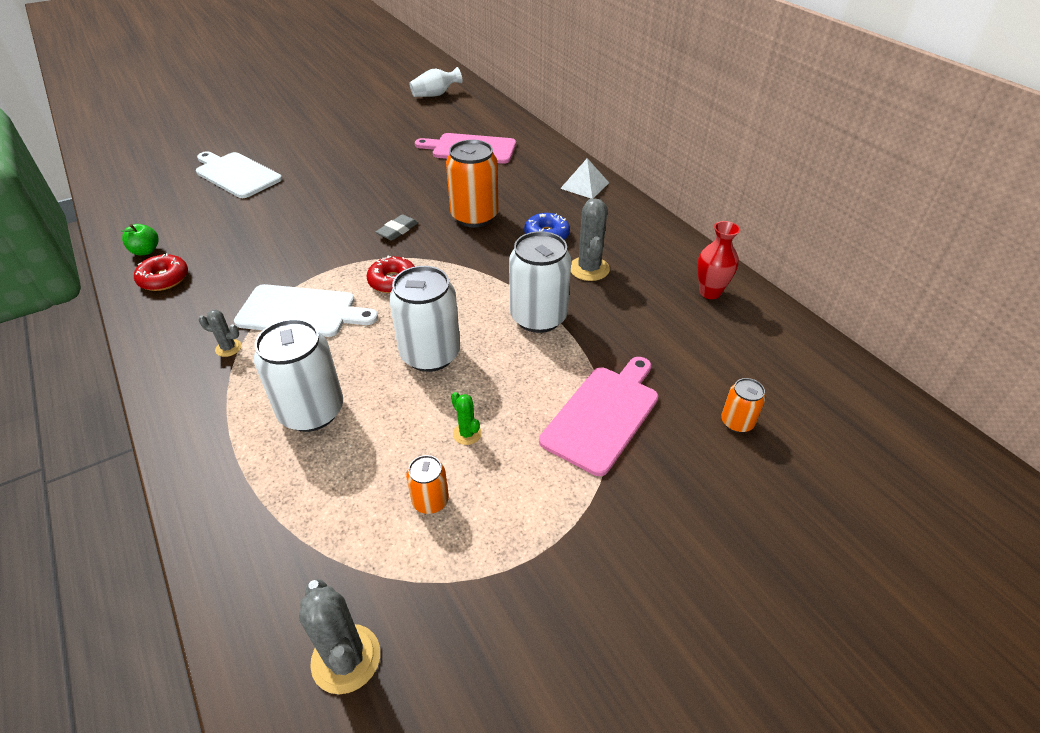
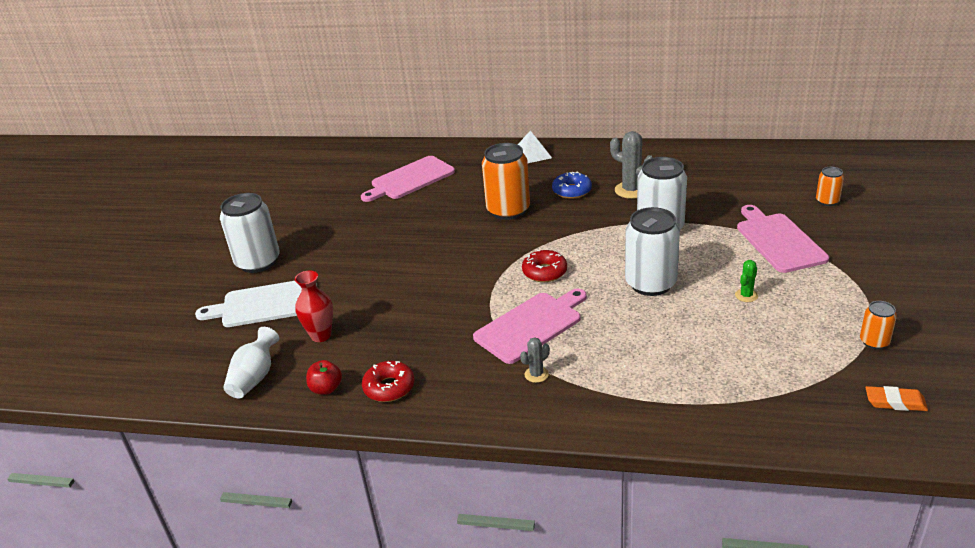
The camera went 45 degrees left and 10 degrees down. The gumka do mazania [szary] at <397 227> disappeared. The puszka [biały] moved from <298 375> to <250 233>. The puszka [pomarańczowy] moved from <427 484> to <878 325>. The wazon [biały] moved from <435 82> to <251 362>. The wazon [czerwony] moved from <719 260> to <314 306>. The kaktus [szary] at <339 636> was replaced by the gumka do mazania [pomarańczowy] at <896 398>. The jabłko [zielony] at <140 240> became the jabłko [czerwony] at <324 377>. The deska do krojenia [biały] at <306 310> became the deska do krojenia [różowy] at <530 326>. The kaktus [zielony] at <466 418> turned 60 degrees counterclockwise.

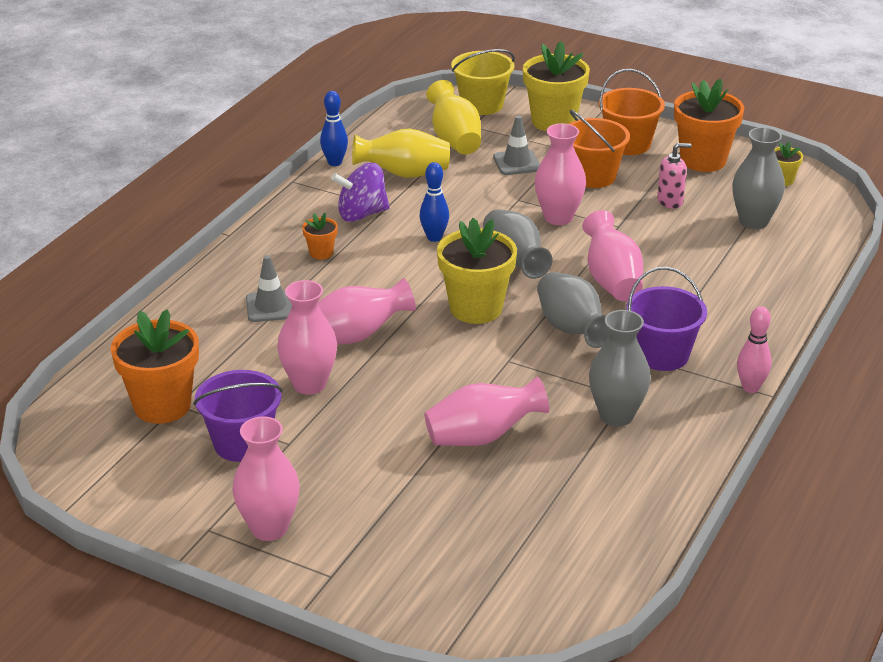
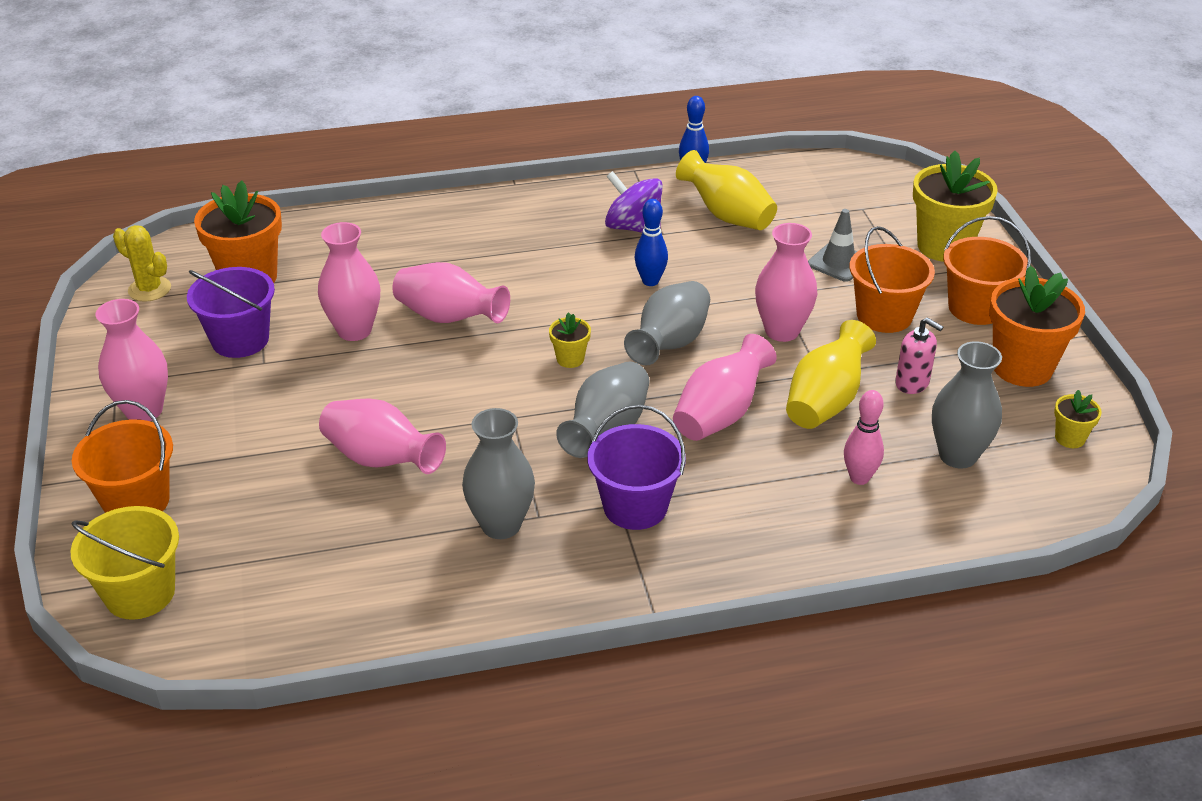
The camera went 50 degrees right and 5 degrees up. The pachołek [szary] at <269 288> disappeared. The doniczka [pomarańczowy] at <320 236> disappeared. The wiadro [pomarańczowy] at <122 456> appeared. The kaktus [żółty] at <142 263> appeared. The wazon [żółty] moved from <453 117> to <831 374>. The wiadro [żółty] moved from <483 82> to <124 563>. The kręgiel [różowy] moved from <754 349> to <864 437>. The doniczka [żółty] at <477 271> changed to 0.47 times the size.

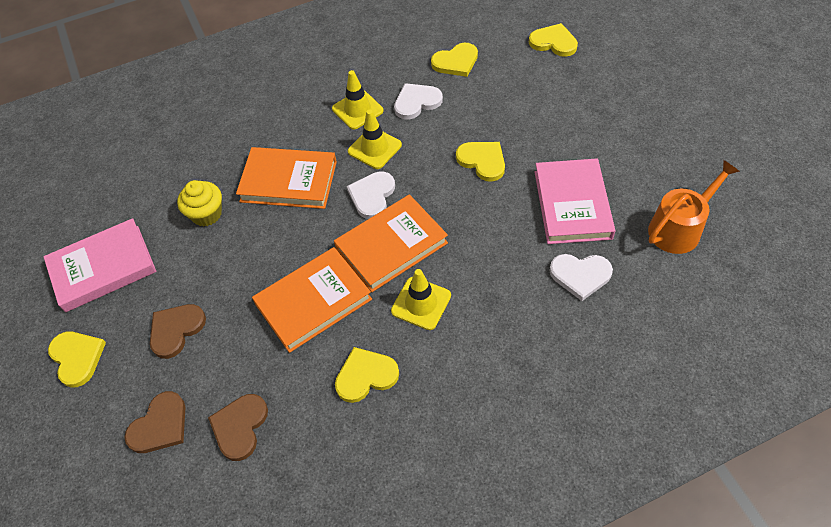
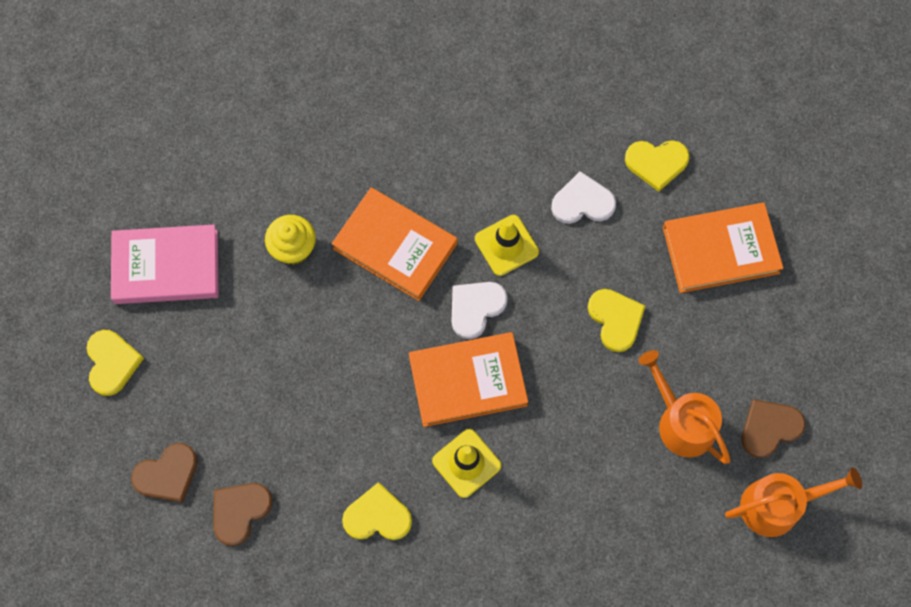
The camera went 20 degrees right and 15 degrees up. The pachołek [żółty] at <358 100> disappeared. The serce [żółty] at <553 40> disappeared. The serce [biały] at <581 277> disappeared. The serce [brązowy] moved from <178 331> to <774 428>. The książka [pomarańczowy] moved from <312 300> to <723 248>. The książka [różowy] at <575 201> was replaced by the konewka [pomarańczowy] at <684 407>.

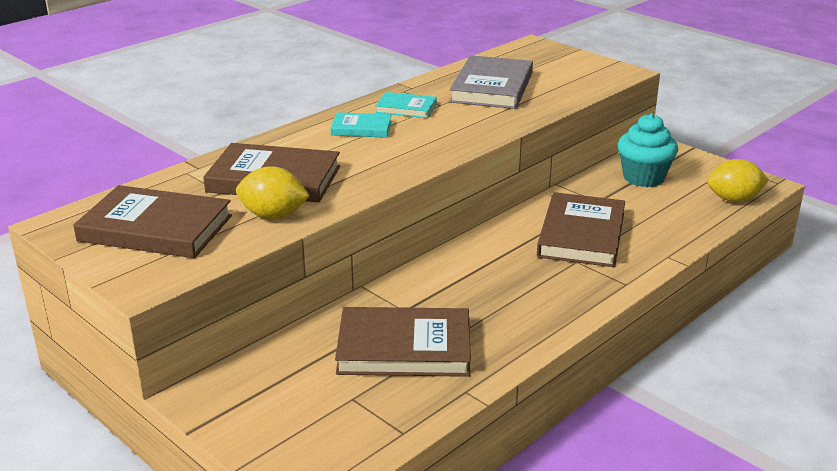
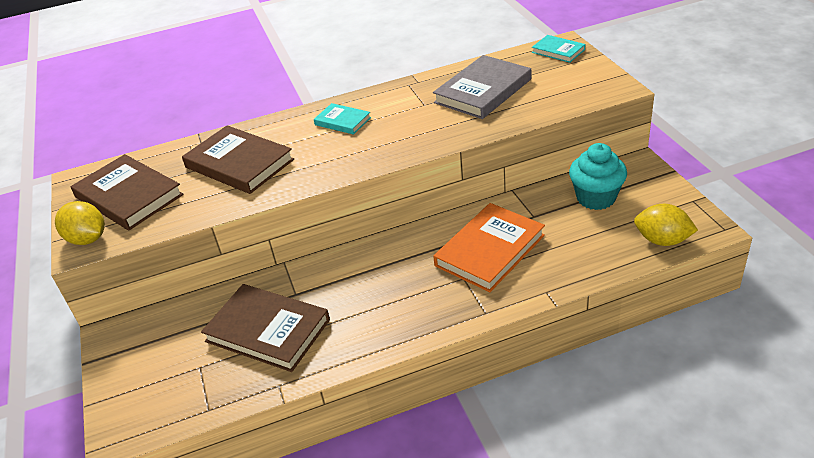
The camera went 30 degrees right and 10 degrees up. The cytryna [żółty] moved from <273 192> to <80 223>. The książka [turkusowy] moved from <406 105> to <558 49>. The książka [brązowy] at <581 229> became the książka [pomarańczowy] at <489 247>.

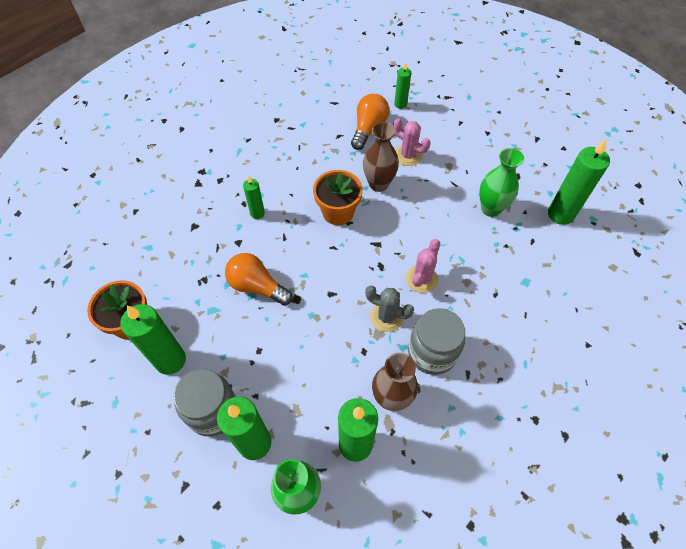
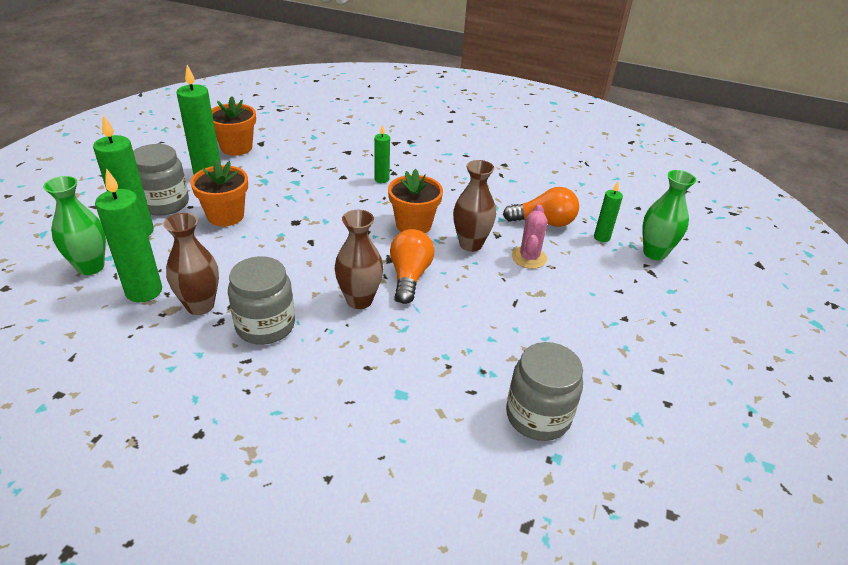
The camera went 65 degrees right and 20 degrees down. The kaktus [szary] at <389 309> disappeared. The doniczka [pomarańczowy] at <219 193> appeared. The żarówka [pomarańczowy] moved from <259 279> to <412 266>. The wazon [zielony] moved from <502 182> to <669 215>. The kaktus [różowy] at <423 266> was replaced by the wazon [brązowy] at <359 259>. The świeca [zielony] at <579 181> was replaced by the słoik [szary] at <544 391>.

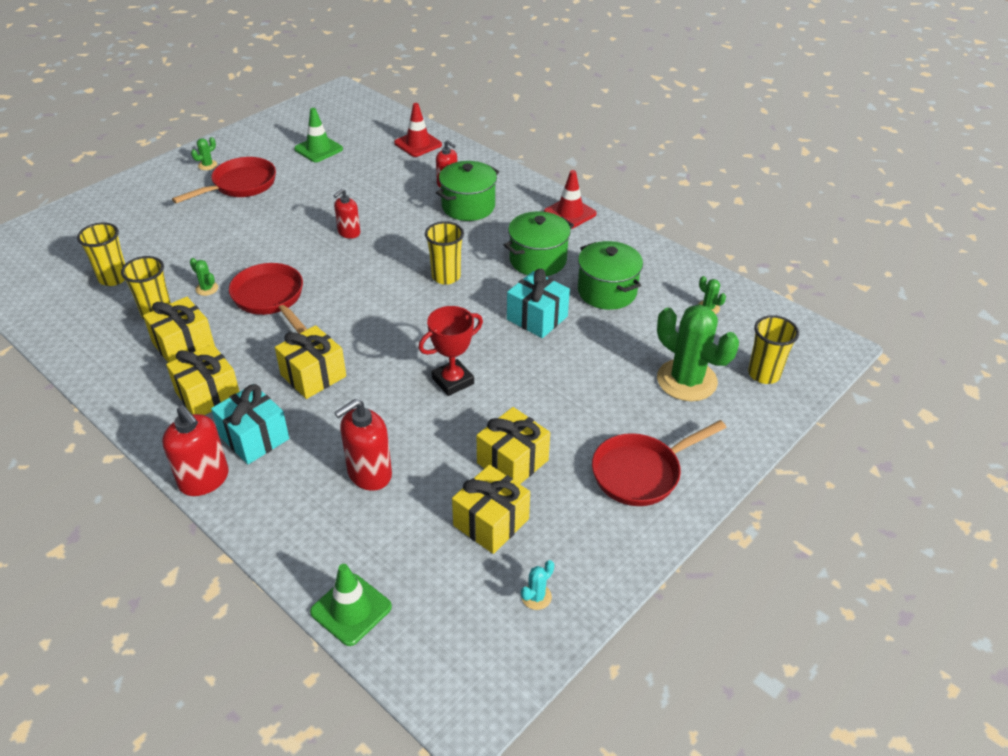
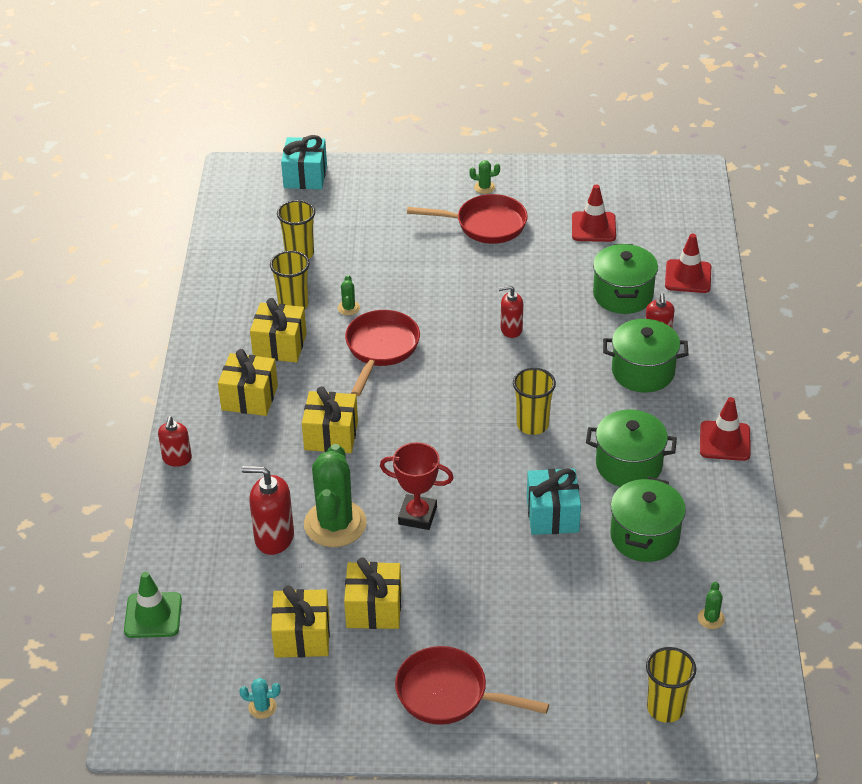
The camera went 50 degrees right and 0 degrees up. The garnek [zielony] at <625 279> appeared. The prezent [turkusowy] moved from <250 424> to <304 162>. The kaktus [zielony] moved from <698 352> to <335 495>. The pachołek [zielony] at <318 135> became the pachołek [czerwony] at <594 213>. The dozownik mydła [czerwony] at <195 450> changed to 0.63 times the size.

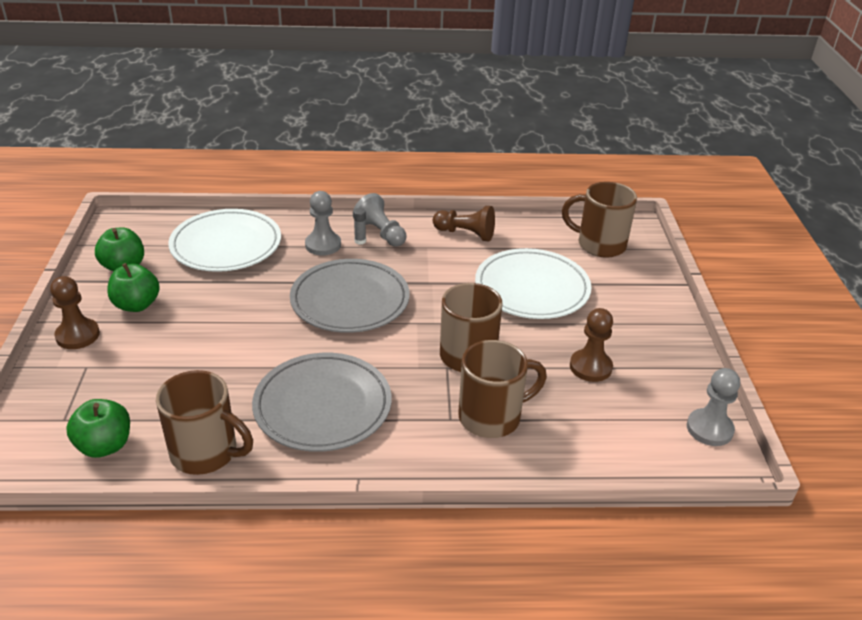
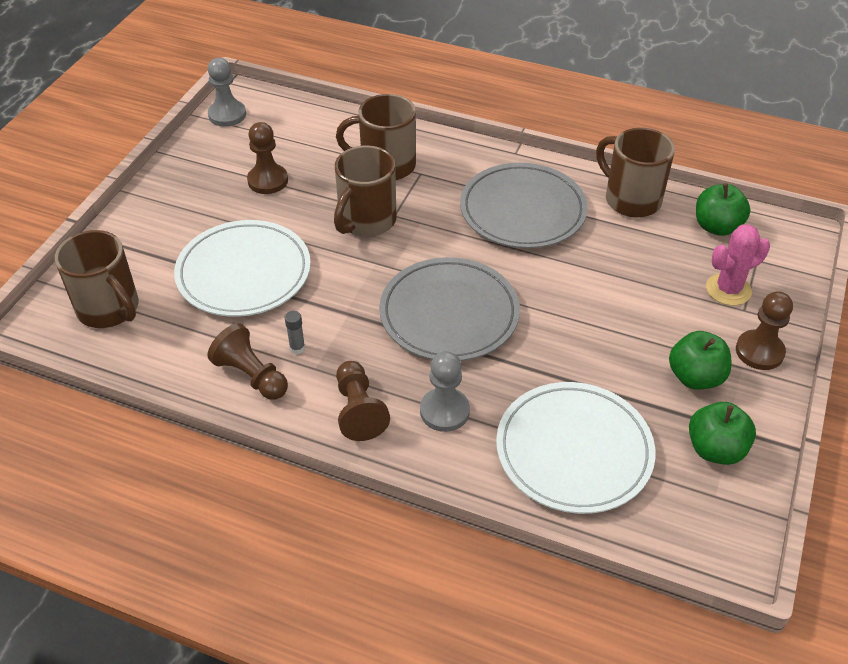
The camera went 155 degrees left and 10 degrees up. The kaktus [różowy] at <738 265> appeared. The klej w sztyfcie [szary] moved from <359 226> to <295 332>. The pionek [szary] at <379 219> became the pionek [brązowy] at <363 401>.

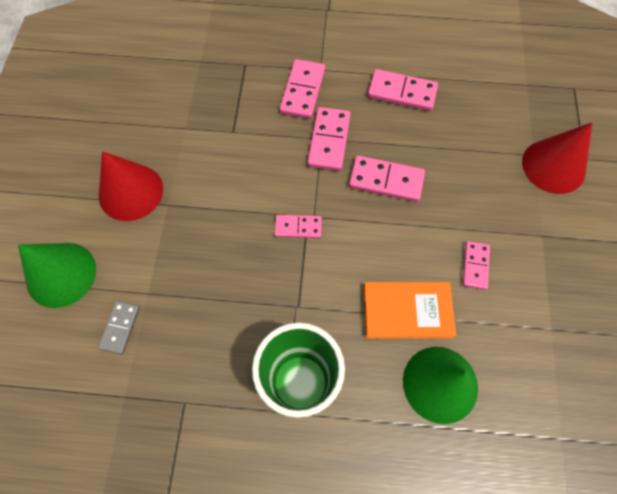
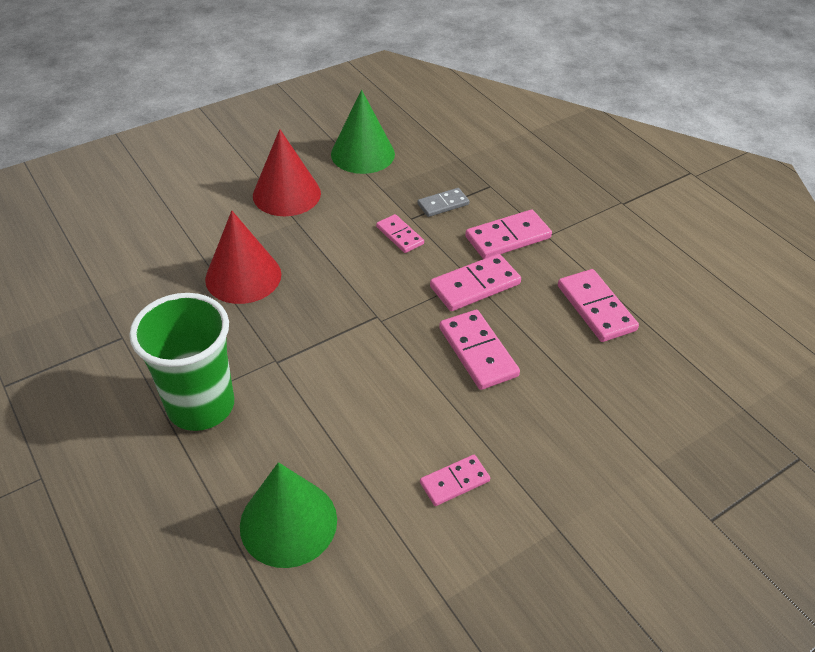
The camera went 50 degrees right and 20 degrees down. The książka [pomarańczowy] at <410 310> disappeared. The stożek [zielony] moved from <57 275> to <363 132>. The kostka domina [szary] moved from <119 327> to <443 202>. The kostka domina [różowy] moved from <298 226> to <400 233>. The stożek [czerwony] moved from <557 158> to <243 257>.

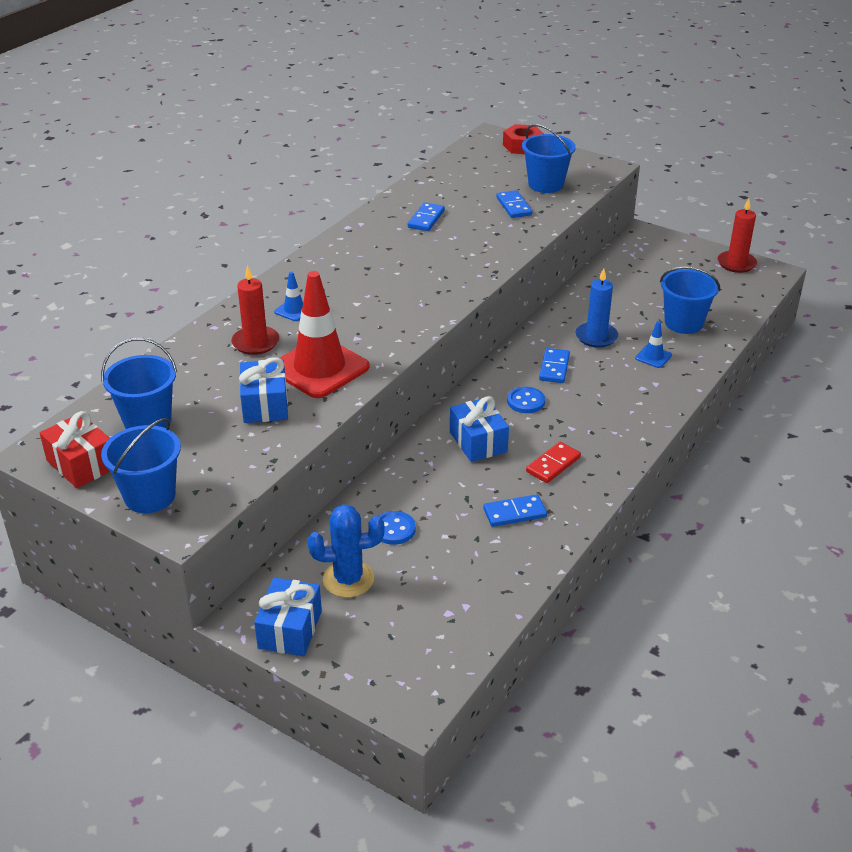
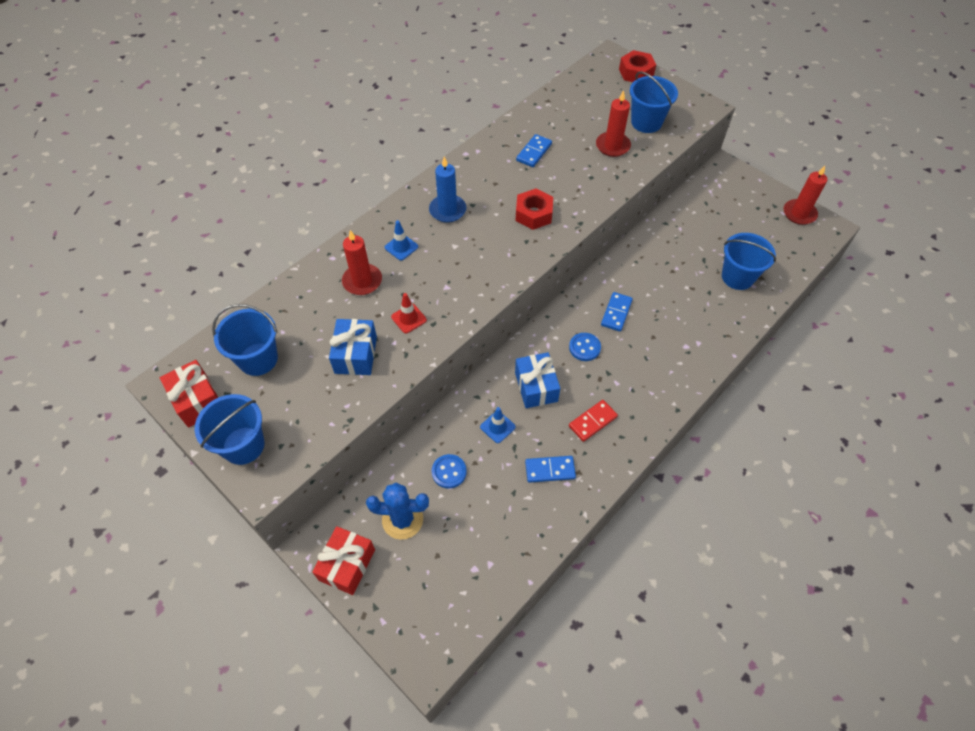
The camera went 10 degrees right and 20 degrees up. The nakrętka [czerwony] at <534 209> appeared. The świeca [niebieski] moved from <596 308> to <447 190>. The pachołek [niebieski] moved from <653 344> to <498 425>. The kostka domina [niebieski] at <514 204> was replaced by the świeca [czerwony] at <613 123>. The prezent [niebieski] at <288 617> became the prezent [czerwony] at <343 560>. The pachołek [czerwony] at <325 334> changed to 0.43 times the size.

